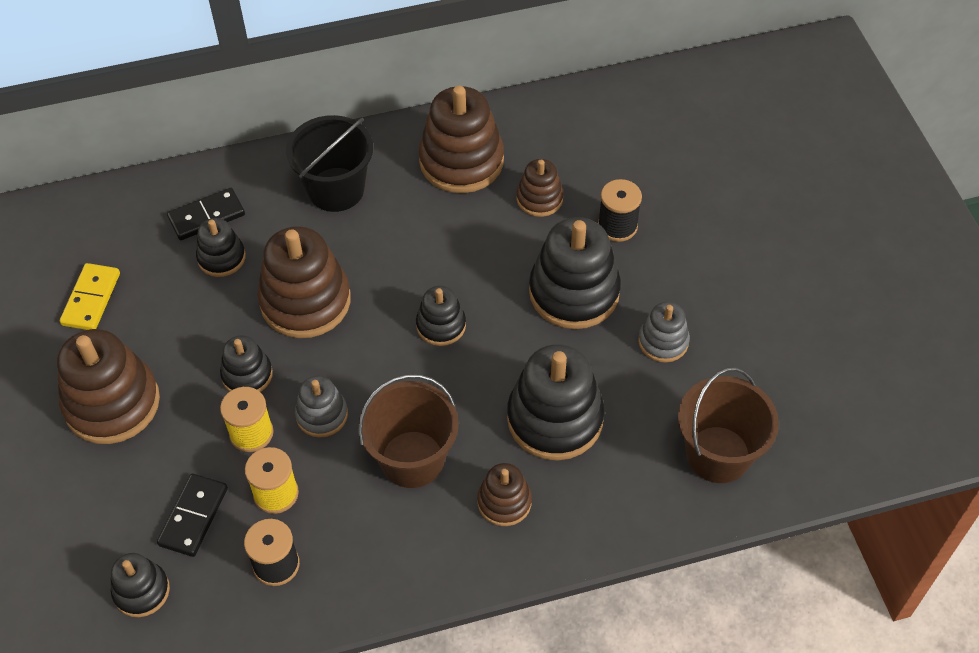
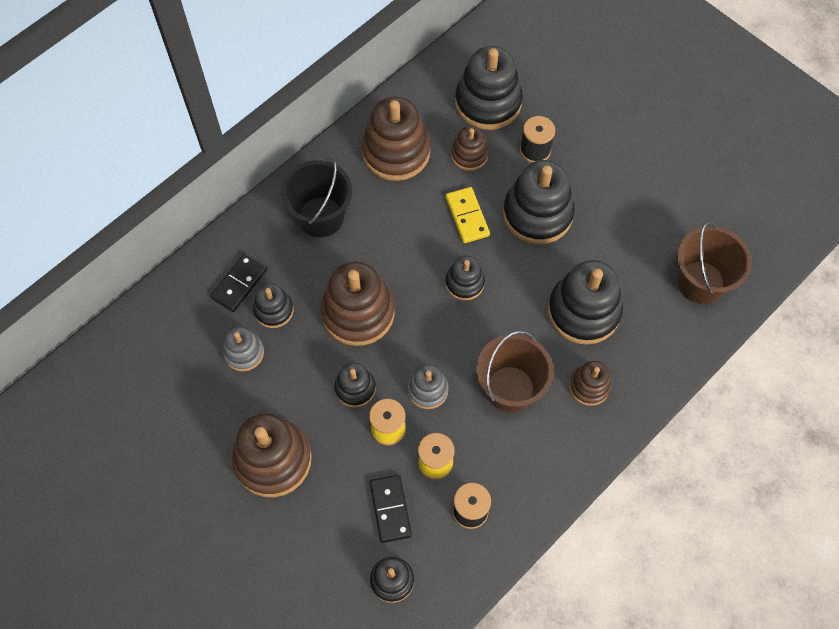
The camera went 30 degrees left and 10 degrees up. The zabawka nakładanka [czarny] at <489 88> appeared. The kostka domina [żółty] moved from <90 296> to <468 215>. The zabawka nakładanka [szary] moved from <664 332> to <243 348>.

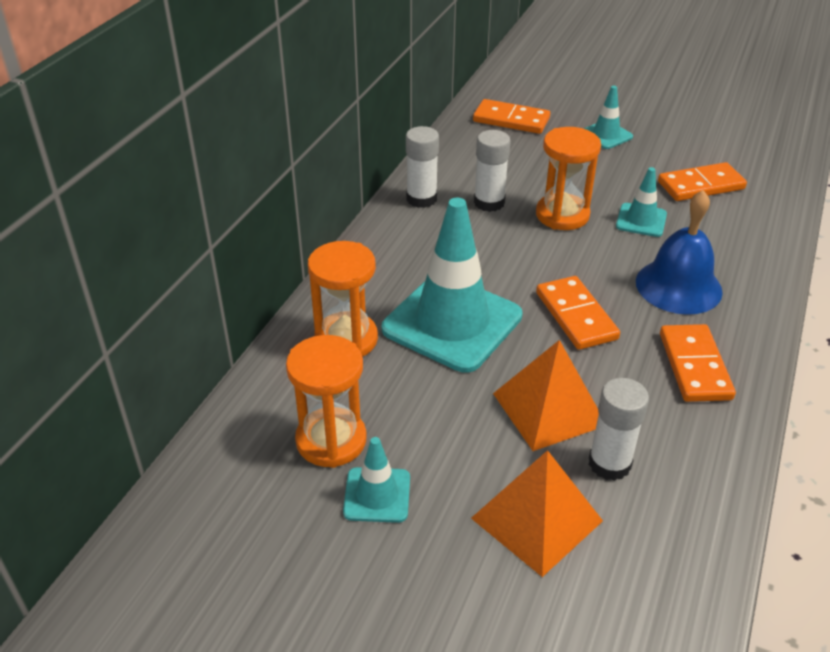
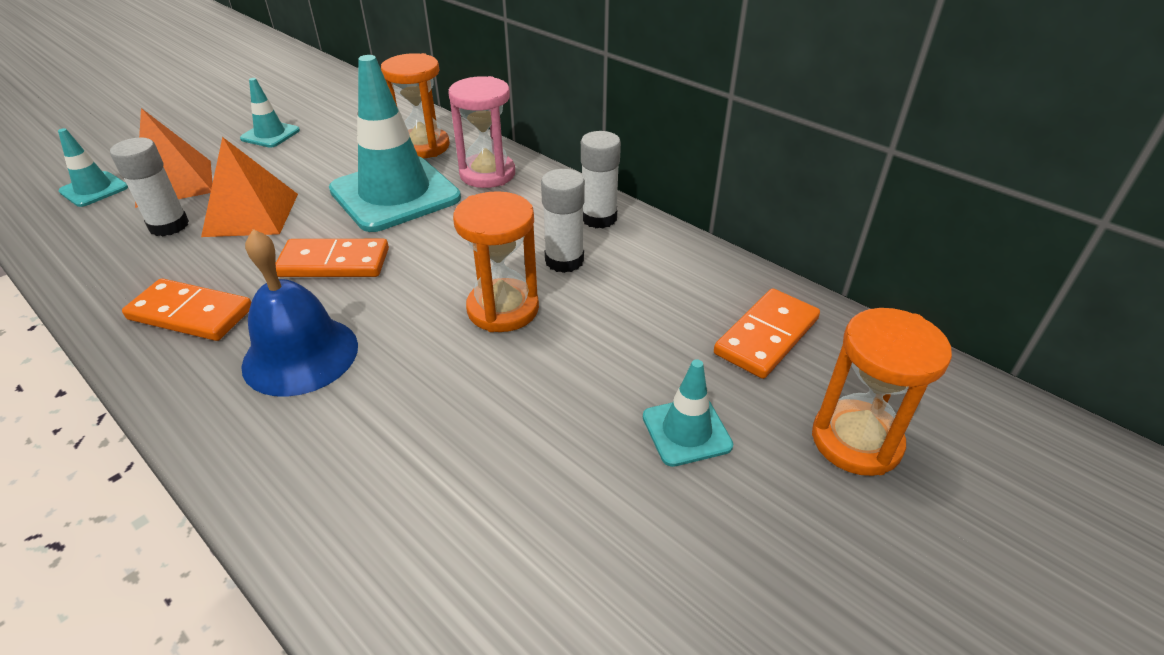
The camera went 110 degrees right and 0 degrees up. The kostka domina [pomarańczowy] at <702 181> disappeared. The klepsydra [różowy] at <481 132> appeared. The klepsydra [pomarańczowy] moved from <326 401> to <882 392>. The pachołek [turkusowy] moved from <641 202> to <93 167>.

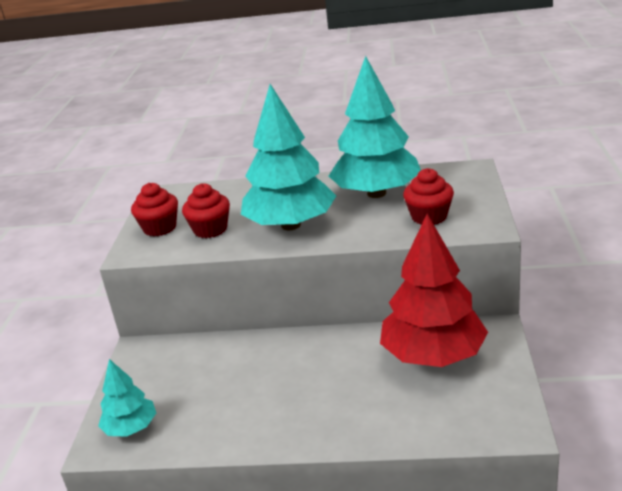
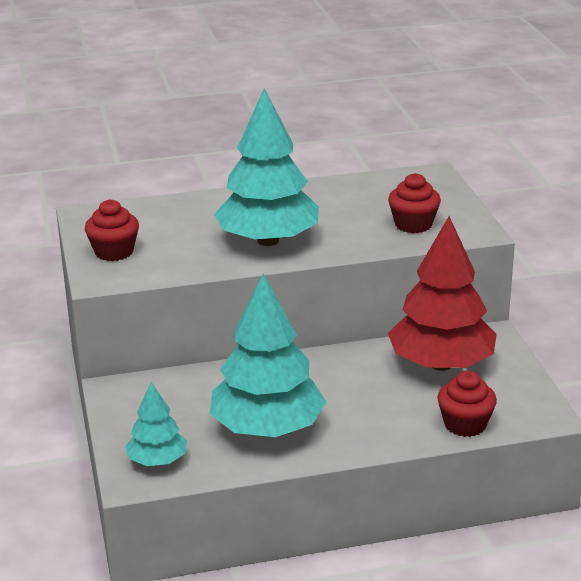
The camera went 20 degrees left and 0 degrees up. The muffinka [czerwony] moved from <206 210> to <467 404>. The drzewko [turkusowy] moved from <375 127> to <268 355>.

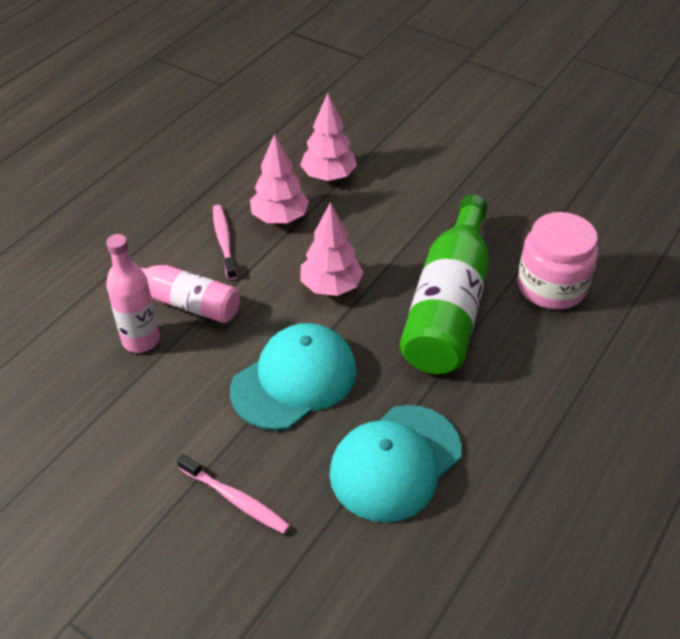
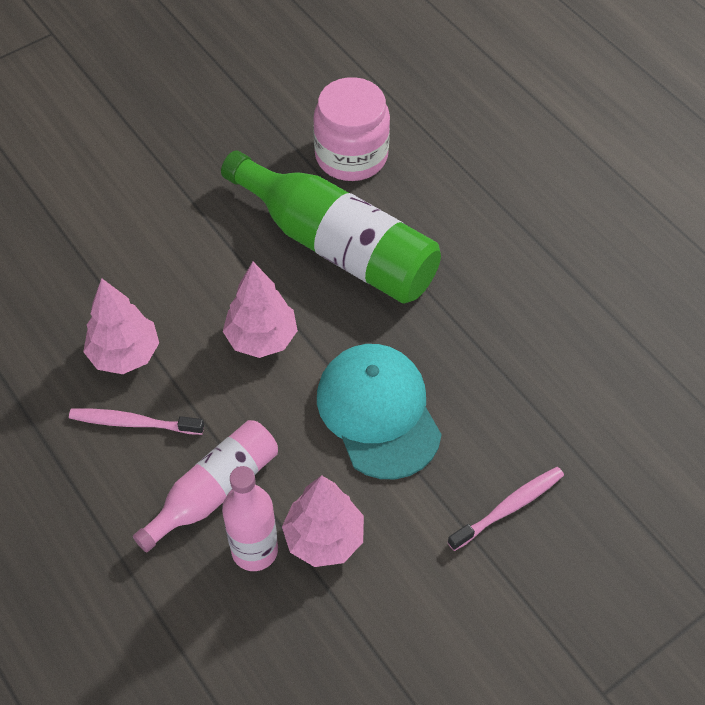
The camera went 70 degrees left and 10 degrees up. The czapka [turkusowy] at <395 463> disappeared. The drzewko [różowy] moved from <328 137> to <323 521>.

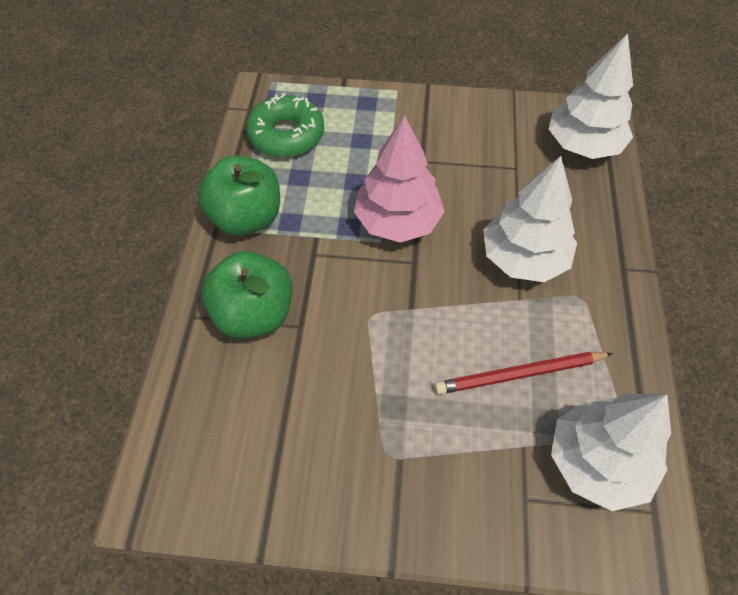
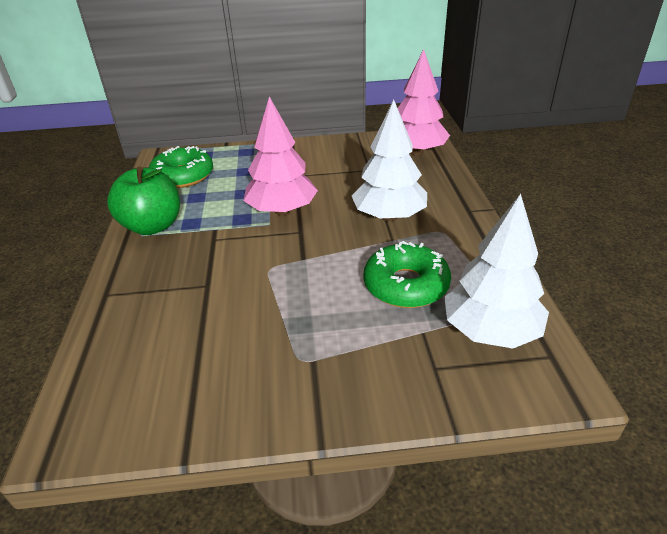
The camera went 10 degrees left and 20 degrees down. The jabłko [zielony] at <247 294> disappeared. The ołówek [czerwony] at <524 373> was replaced by the donut [zielony] at <407 274>. The drzewko [biały] at <591 96> became the drzewko [różowy] at <424 102>.

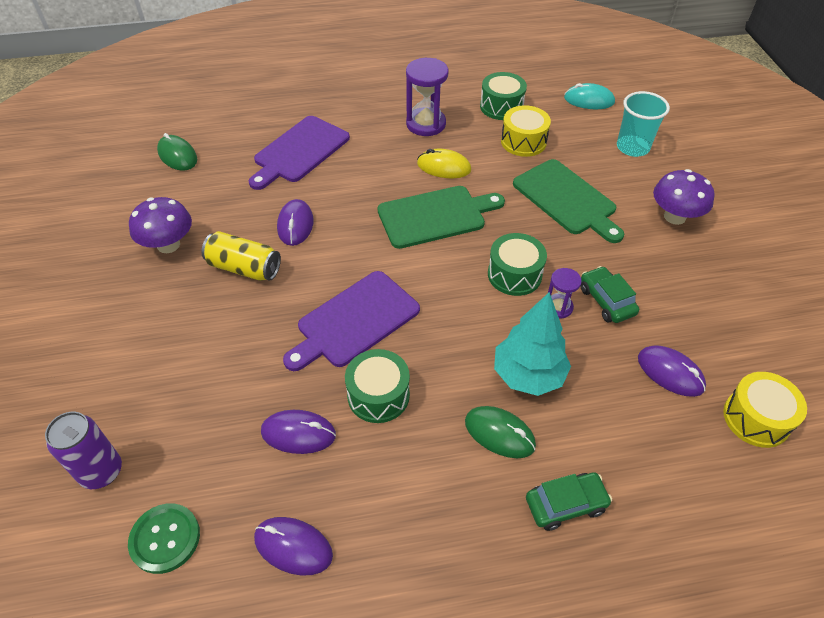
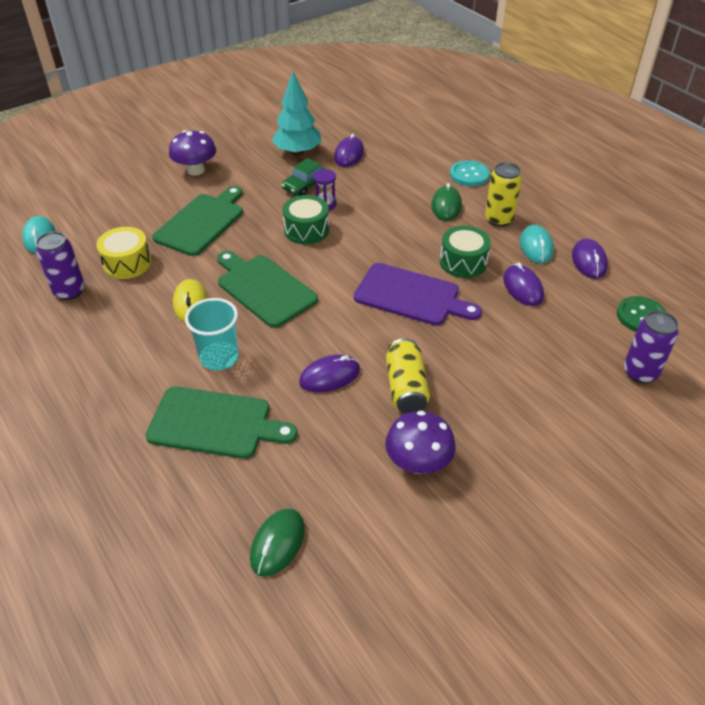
The camera went 115 degrees left and 5 degrees down. The klepsydra [fioletowy] at <427 97> disappeared. The bęben [żółty] at <765 410> disappeared. The puszka [żółty] at <503 194> appeared. The myszka [turkusowy] at <537 244> appeared. The drzewko [turkusowy] moved from <532 344> to <297 113>. The szklanka [turkusowy] moved from <643 124> to <212 334>. The bęben [zielony] at <503 96> was replaced by the puszka [fioletowy] at <60 265>. The samochód [zielony] at <569 501> was replaced by the guzik [turkusowy] at <470 173>. The deska do krojenia [fioletowy] at <299 153> became the deska do krojenia [zielony] at <221 422>.

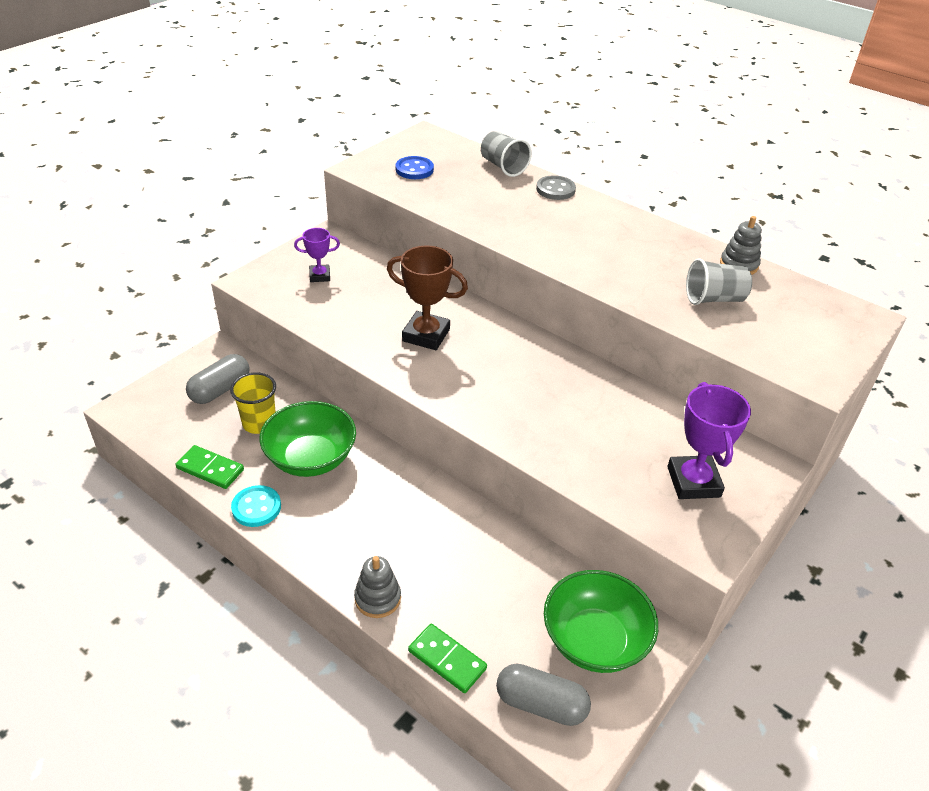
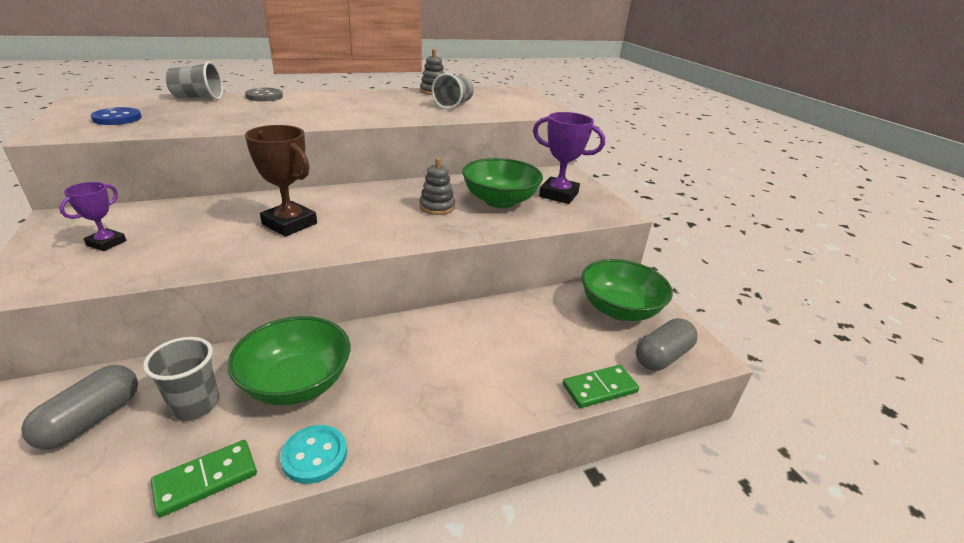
The camera went 60 degrees left and 10 degrees down. The miska [zielony] at <502 183> appeared. The zabawka nakładanka [szary] moved from <377 587> to <437 186>. The szklanka [żółty] at <253 403> became the szklanka [szary] at <181 378>. The kapsułka [szary] at <218 379> turned 45 degrees clockwise. The puchar [brązowy] at <427 297> turned 75 degrees clockwise.

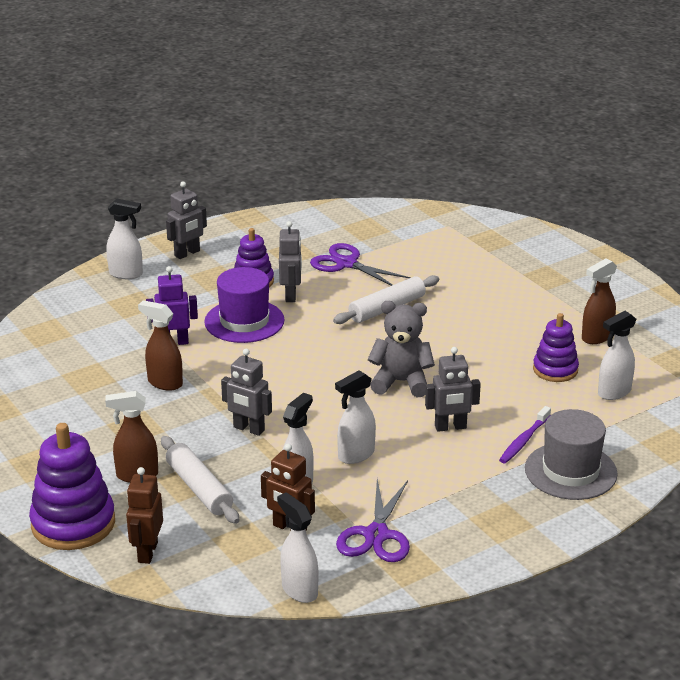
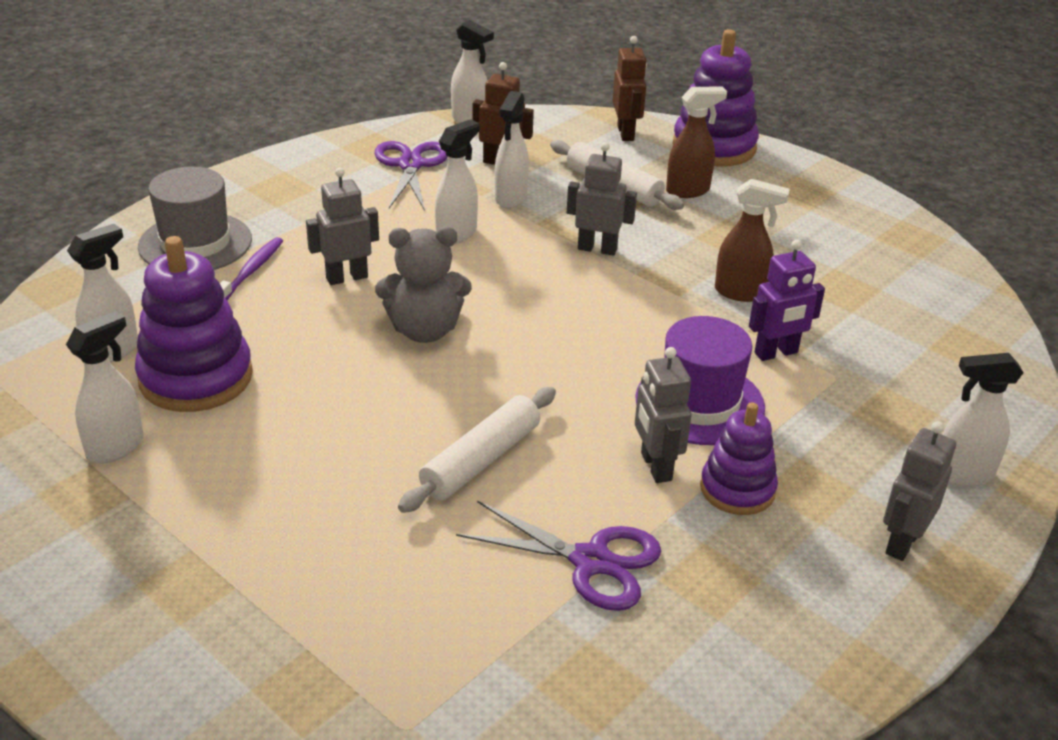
The camera went 165 degrees right and 5 degrees up. The spryskiwacz [brązowy] at <599 301> became the spryskiwacz [biały] at <105 387>. The zabawka nakładanka [fioletowy] at <556 347> changed to 1.62 times the size.

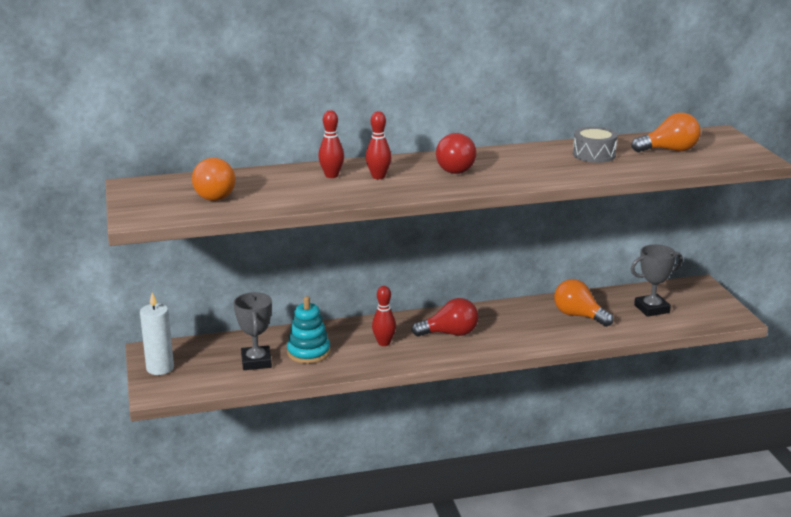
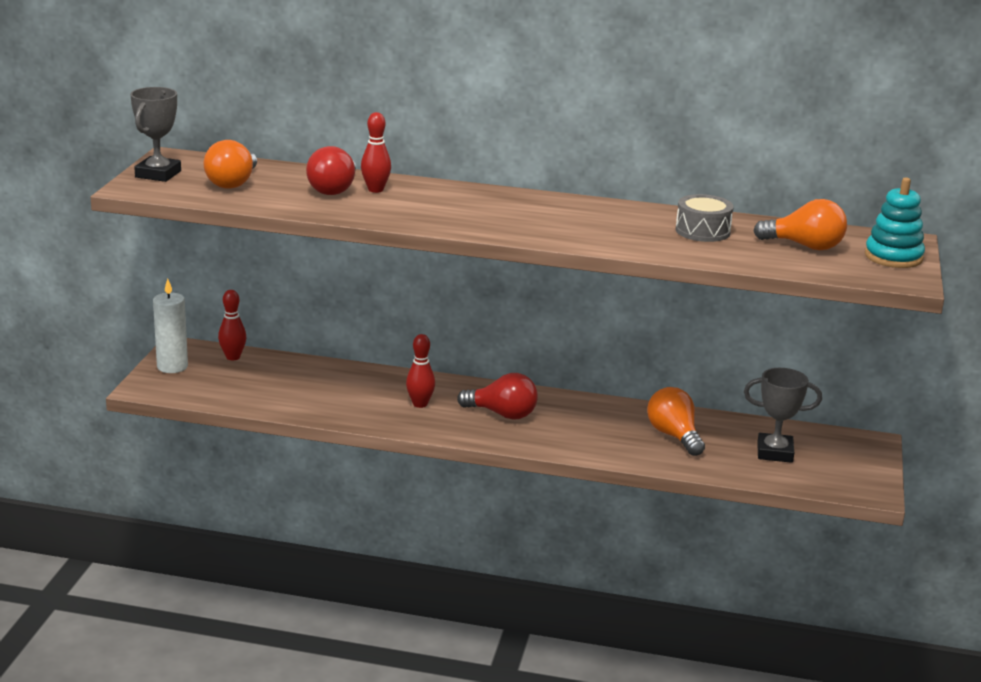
The camera went 25 degrees right and 0 degrees up. The puchar [szary] moved from <253 331> to <155 134>. The zabawka nakładanka [turkusowy] moved from <308 330> to <895 223>. The kręgiel [czerwony] moved from <378 145> to <232 325>. The żarówka [czerwony] moved from <456 153> to <331 170>.

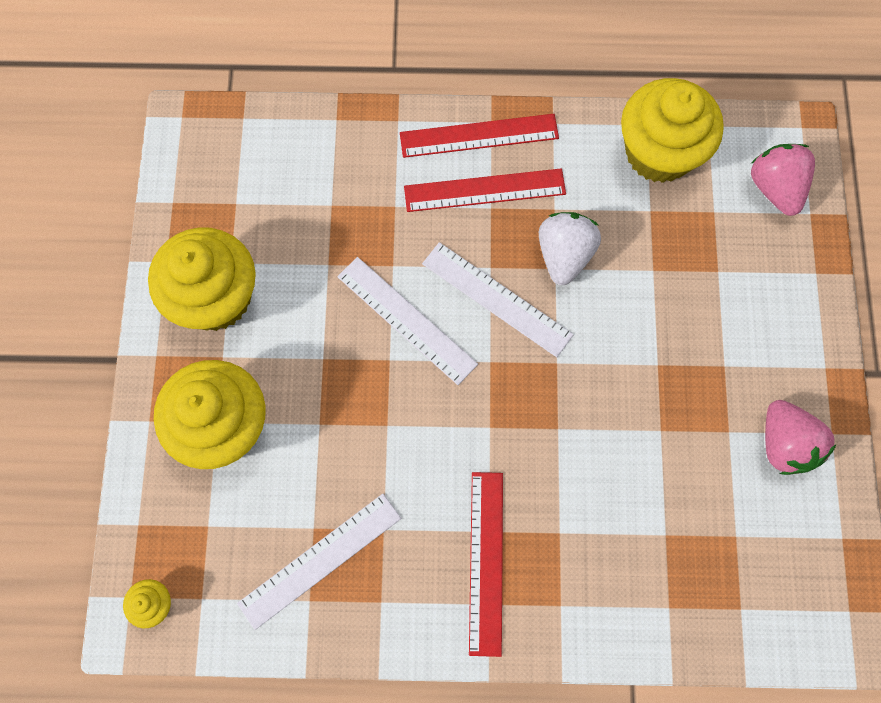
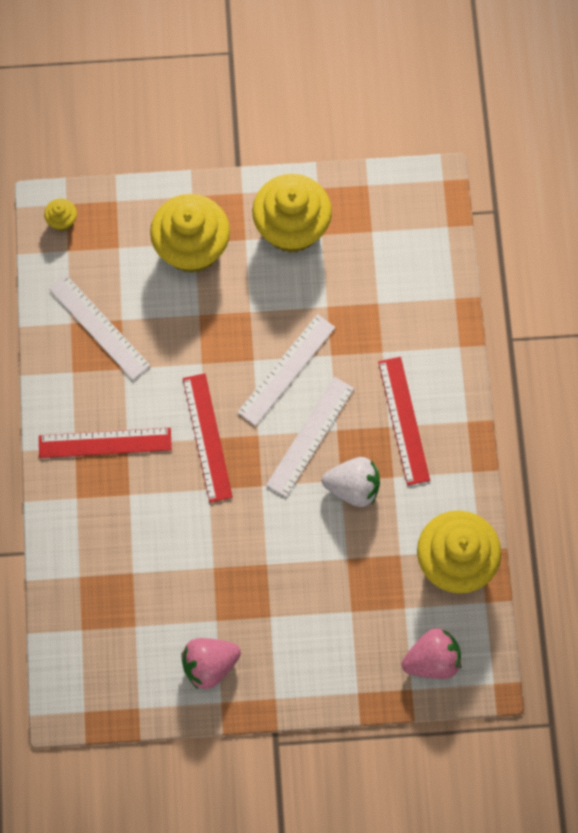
The camera went 85 degrees right and 0 degrees up. The linijka [czerwony] moved from <479 136> to <208 438>.

